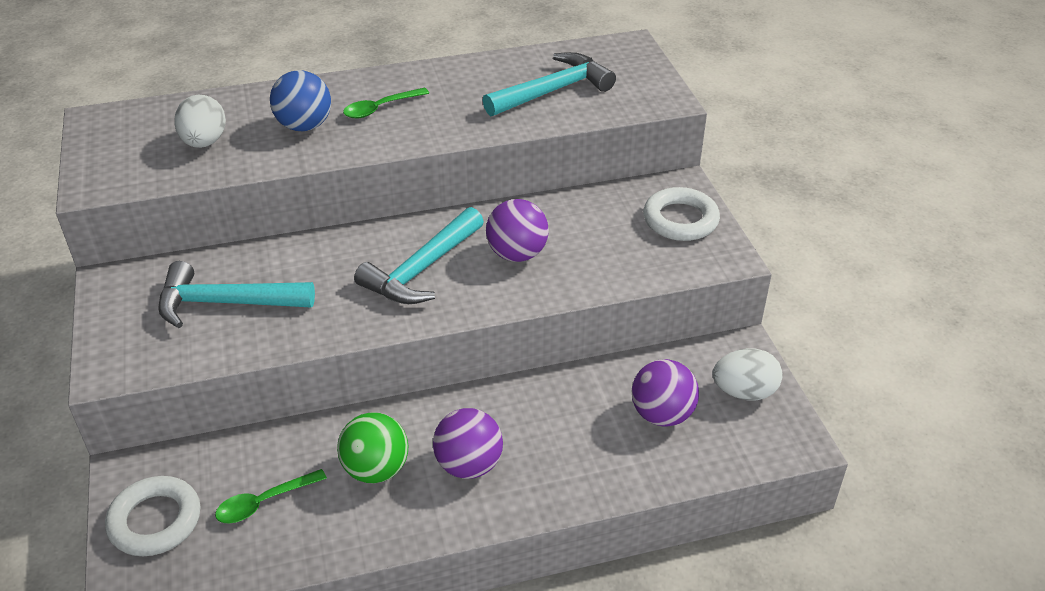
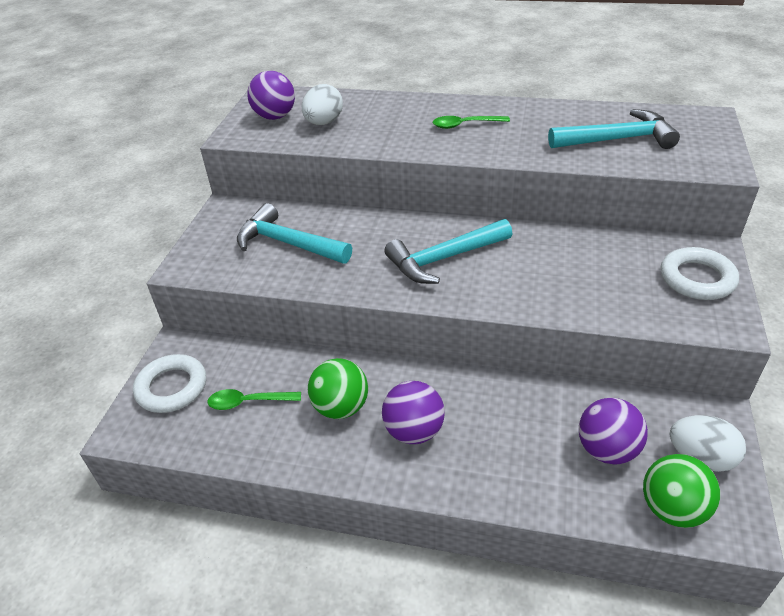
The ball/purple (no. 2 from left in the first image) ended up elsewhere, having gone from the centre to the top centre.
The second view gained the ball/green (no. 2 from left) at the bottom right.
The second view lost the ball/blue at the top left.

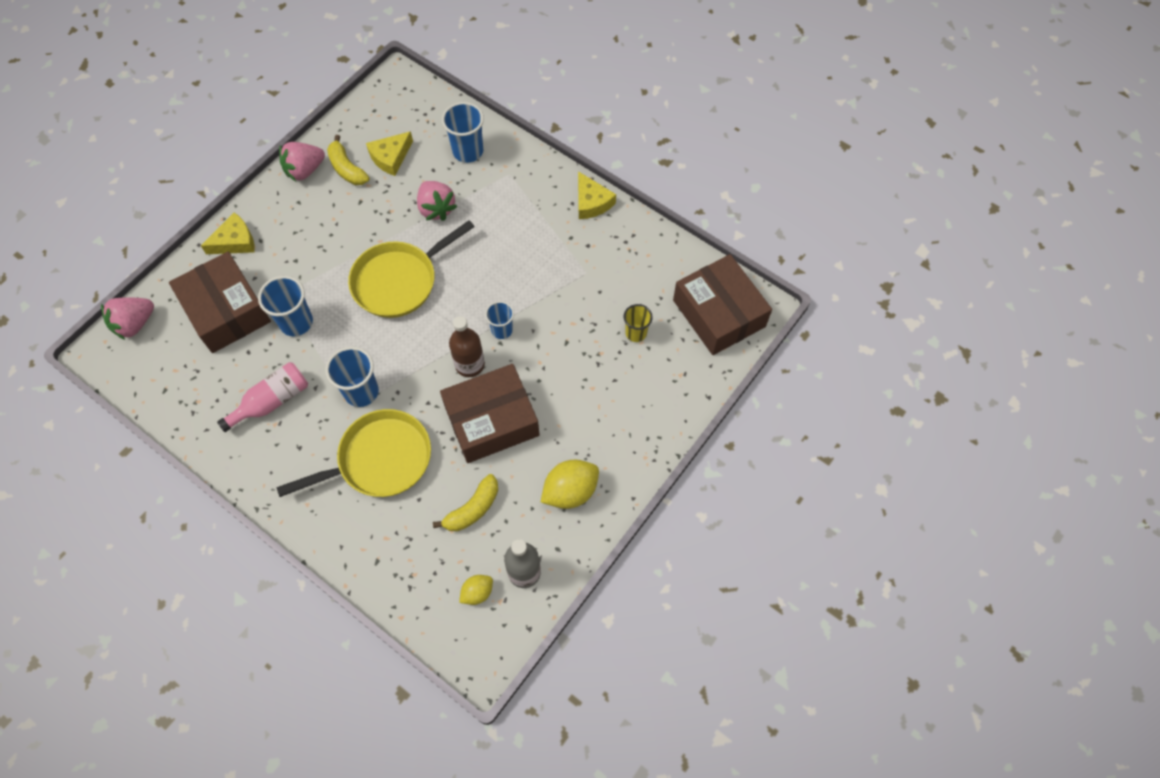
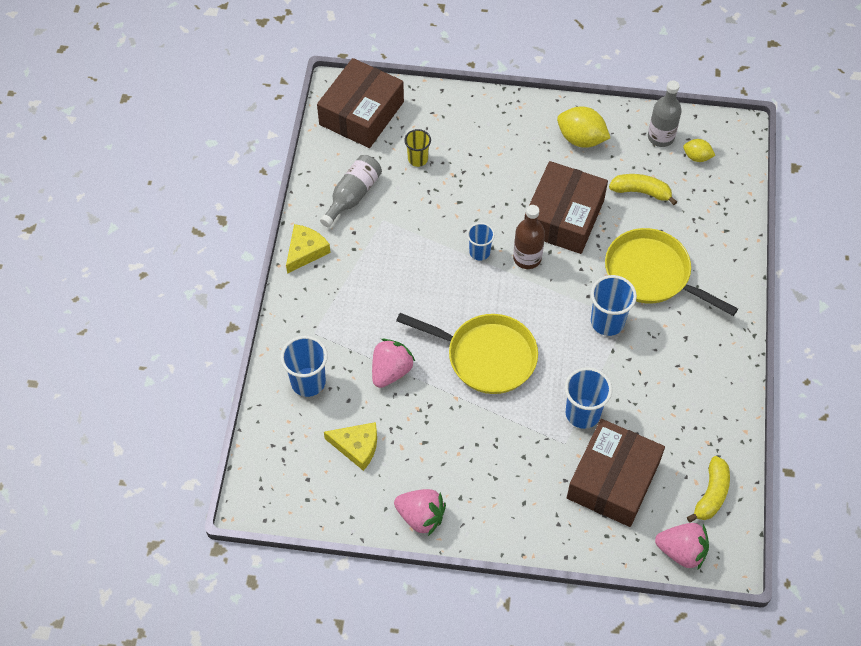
The second view gained the bottle/grey (no. 1 from left) at the top centre.
The box/brown (no. 2 from left) at the centre ended up facing another way, 75 degrees clockwise from before.
The banana/yellow (no. 1 from left in the first image) ended up elsewhere, having gone from the top left to the bottom right.
The second view lost the cheese/yellow (no. 1 from left) at the top left.
The second view lost the bottle/pink at the middle left.

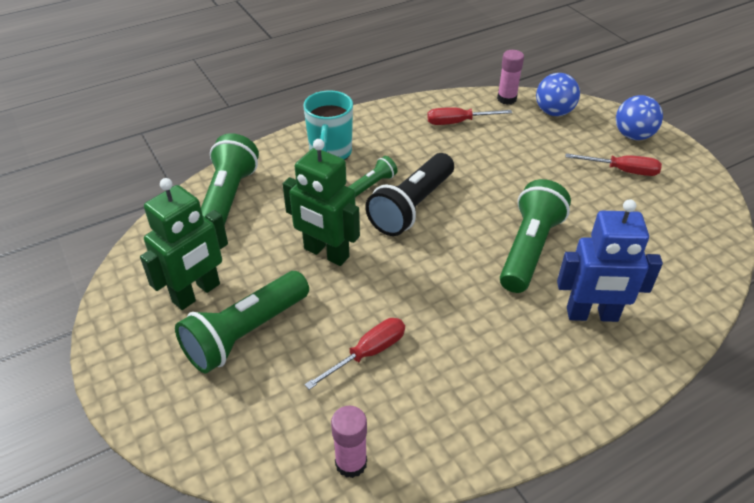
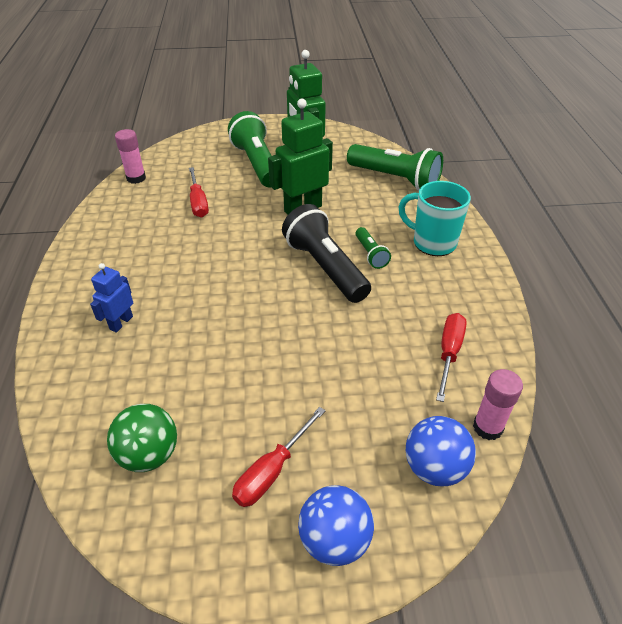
The size of the robot/blue at the middle right changed by a factor of 0.55.
The second view gained the ball/green at the bottom left.
The second view lost the flashlight/green (no. 4 from left) at the middle right.

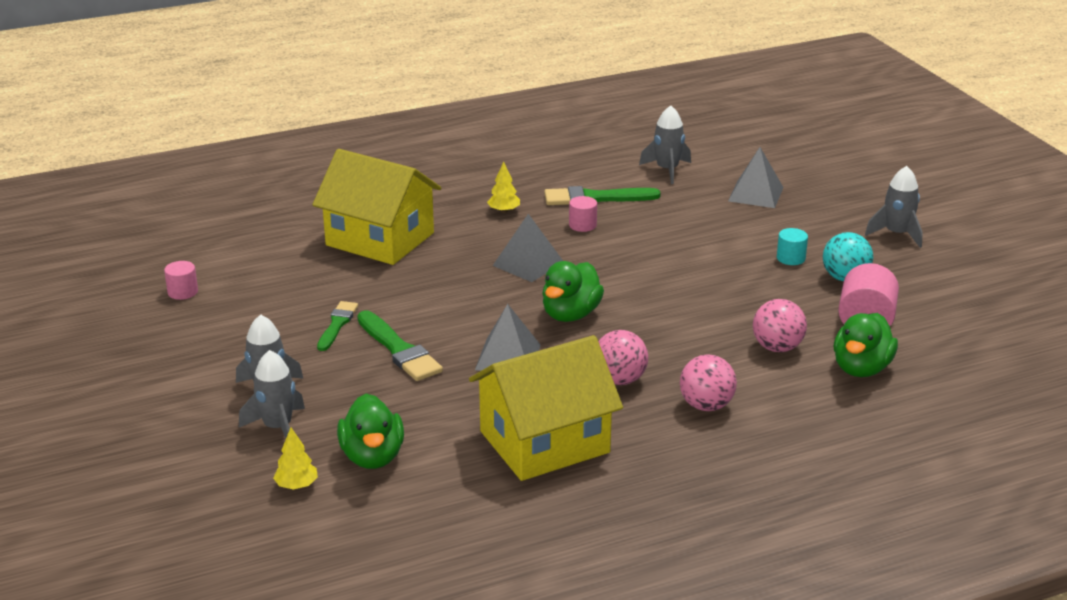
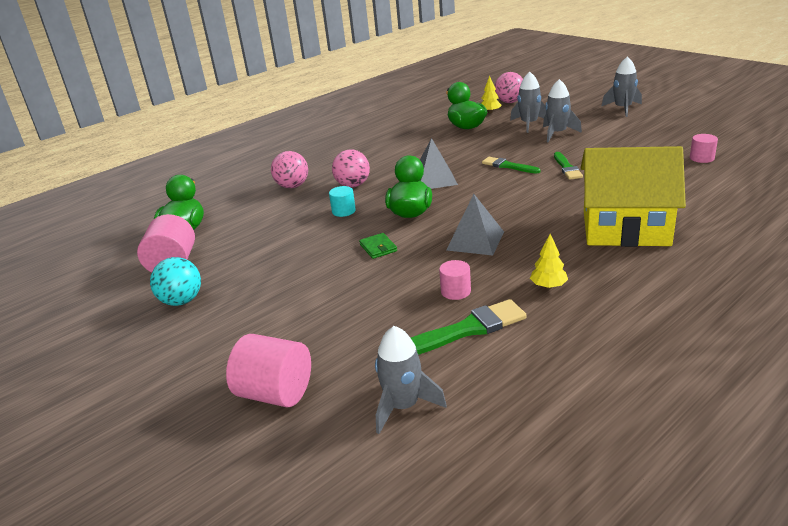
Where the pyramid/grey (no. 3 from left) stood at the top right, the cylinder/pink (no. 2 from left) came to stand at the bottom centre.
The cylinder/turquoise ended up elsewhere, having gone from the middle right to the centre.
The second view gained the wallet/green at the centre.
The size of the brush/green (no. 2 from left) at the centre changed by a factor of 0.65.
The ball/pink (no. 3 from left) ended up elsewhere, having gone from the middle right to the top centre.
The rocket/grey (no. 4 from left) ended up elsewhere, having gone from the middle right to the top right.
The second view lost the house/yellow (no. 2 from left) at the bottom centre.

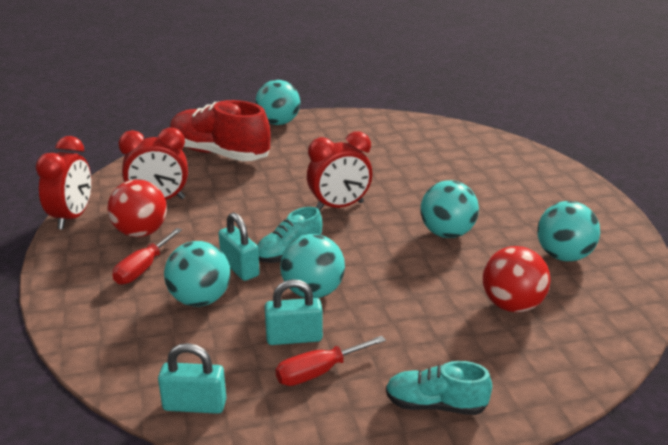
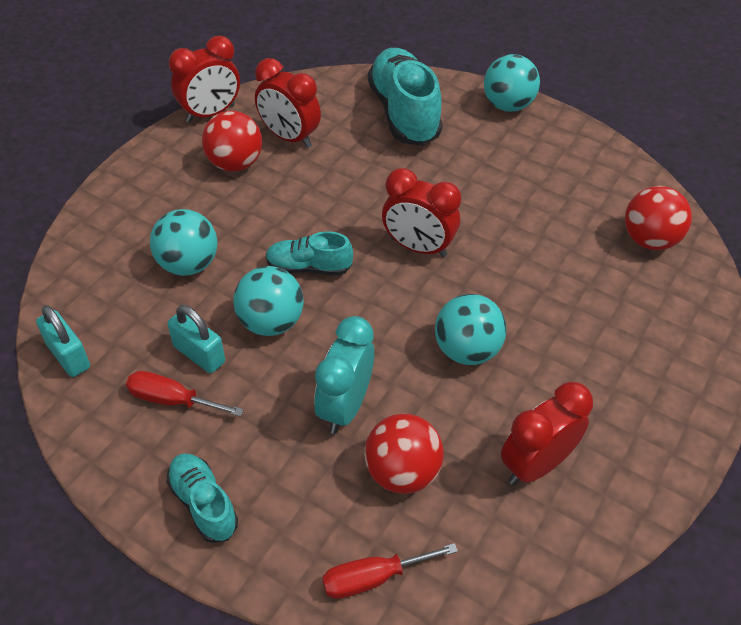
The second view gained the clock/turquoise at the centre.
The screwdriver/red (no. 1 from left in the first image) ended up elsewhere, having gone from the middle left to the bottom centre.
What was the shoe/red at the top left turned into the shoe/turquoise (no. 3 from left) at the top centre.
Where the ball/turquoise (no. 5 from left) stood at the middle right, the clock/red (no. 4 from left) came to stand at the bottom right.
The second view gained the ball/red (no. 3 from left) at the middle right.
The second view lost the padlock/turquoise (no. 2 from left) at the centre.

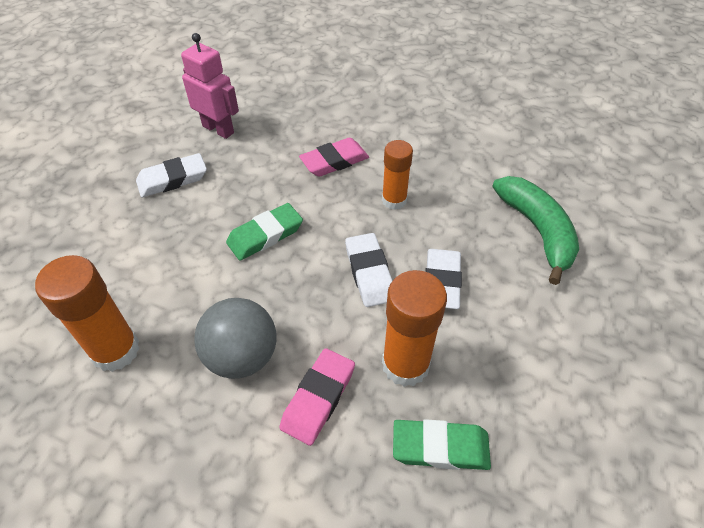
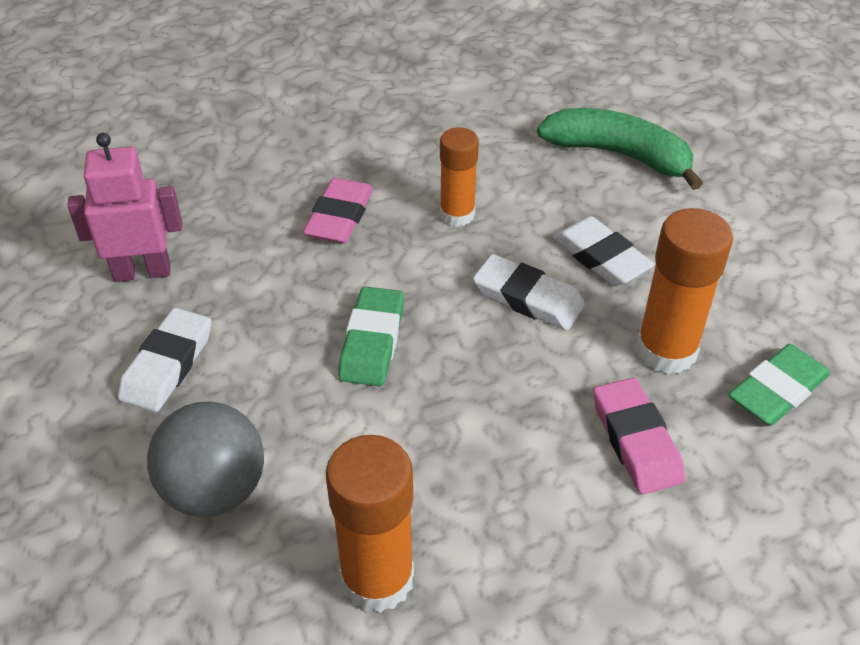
The ball/grey ended up elsewhere, having gone from the centre to the bottom left.

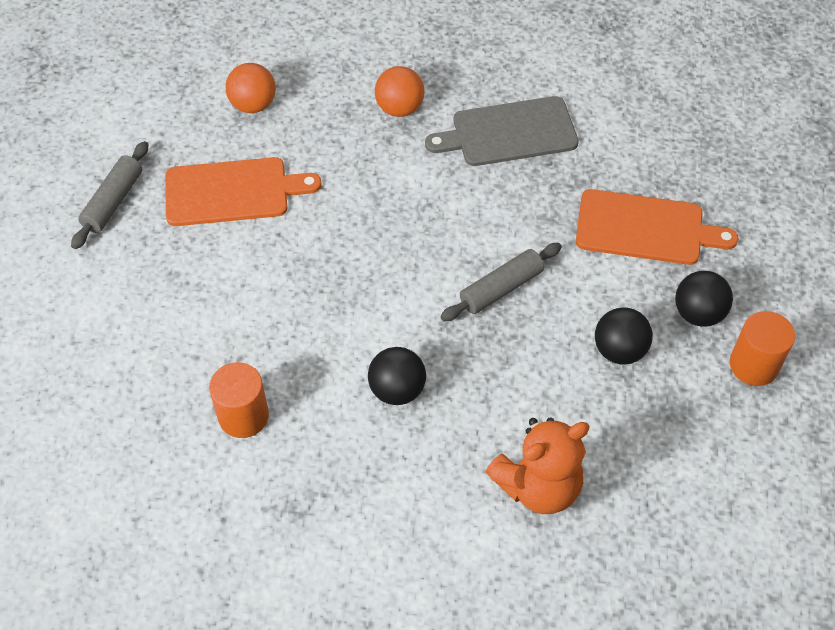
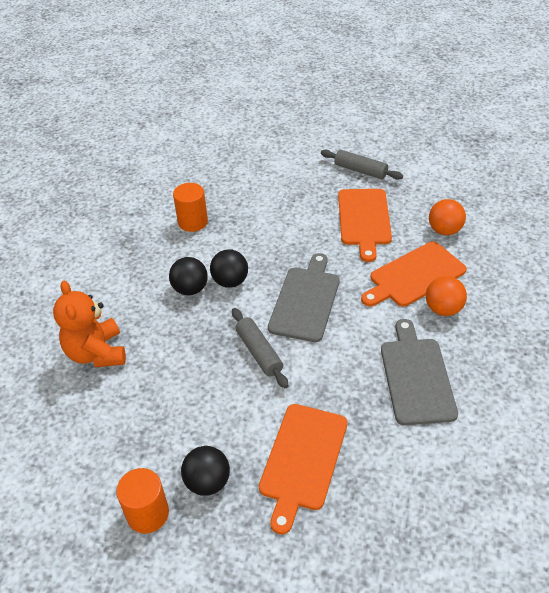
The ball/black (no. 2 from left in the first image) ended up elsewhere, having gone from the middle right to the centre.
The second view gained the cutting board/grey (no. 1 from left) at the centre.
The second view gained the cutting board/orange (no. 3 from left) at the middle right.

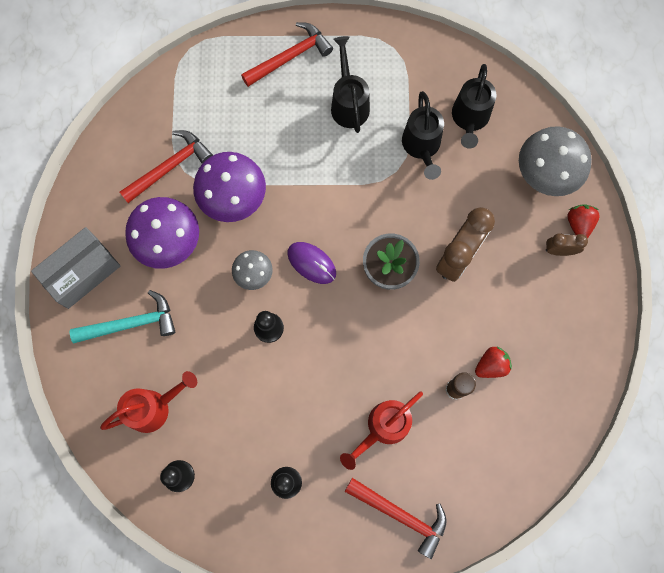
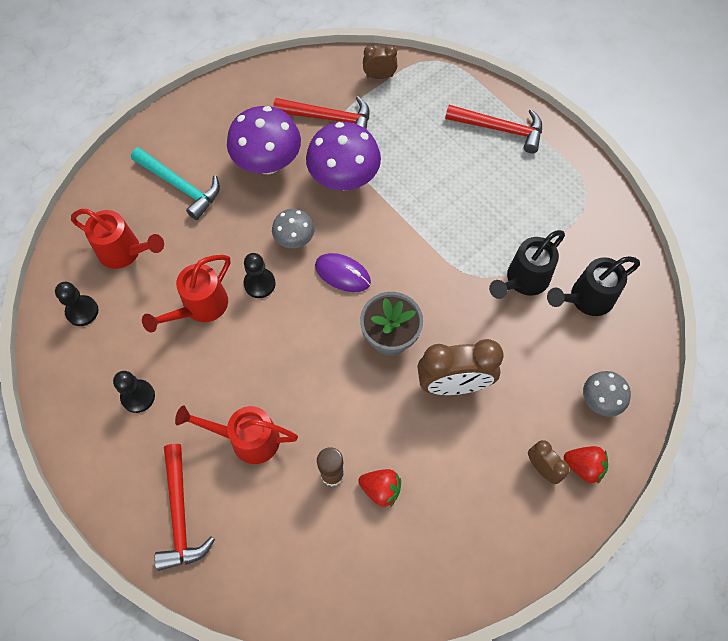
The second view gained the watering can/red (no. 2 from left) at the middle left.
The mouse/purple at the centre ended up facing another way, 60 degrees counterclockwise from before.
The second view gained the clock/brown (no. 1 from left) at the top centre.
The strawberry/red (no. 2 from left) at the middle right ended up facing another way, 60 degrees clockwise from before.
The size of the mushroom/grey (no. 2 from left) at the top right changed by a factor of 0.56.
The second view lost the box/grey at the middle left.
The second view lost the watering can/black (no. 1 from left) at the top centre.

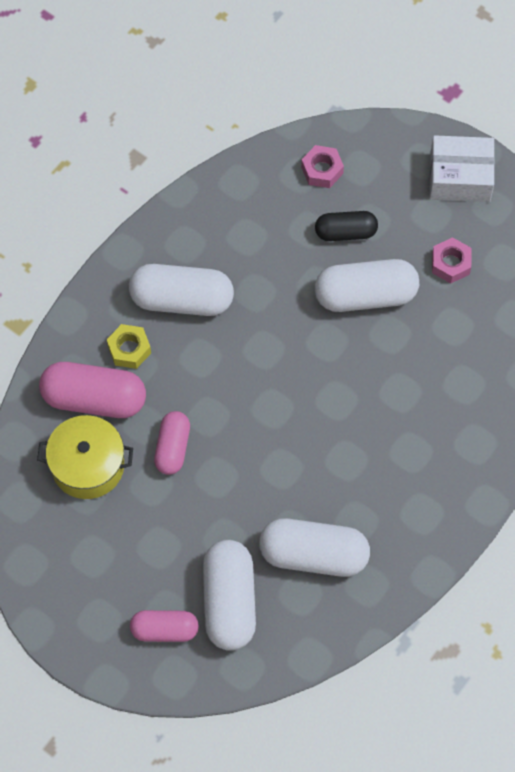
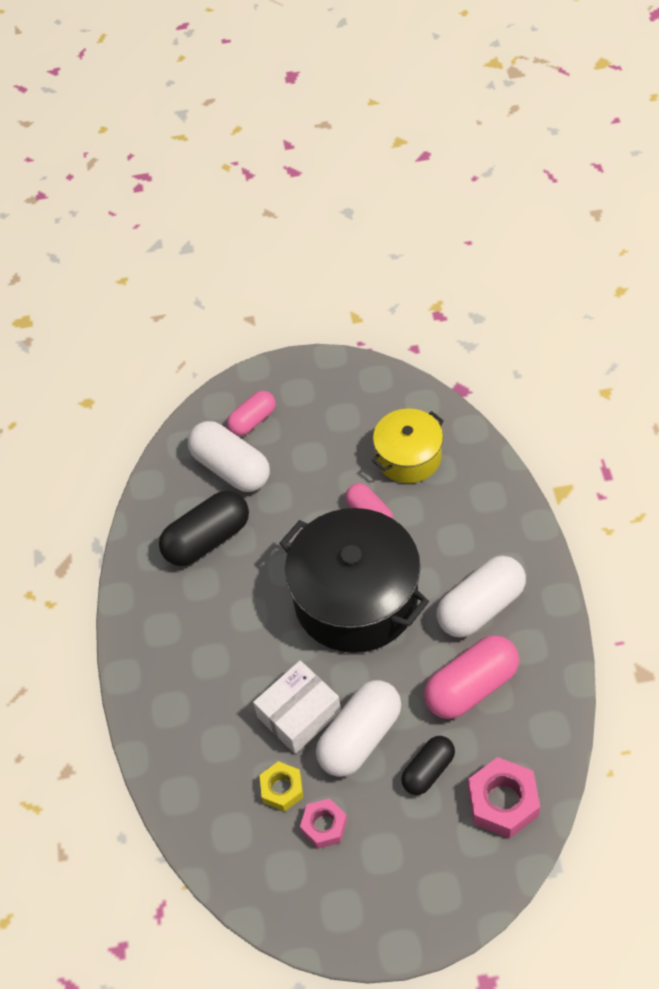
What was the capsule/white (no. 3 from left) at the bottom centre turned into the capsule/black (no. 1 from left) at the middle left.
The box/white ended up elsewhere, having gone from the top right to the bottom centre.
The nut/yellow ended up elsewhere, having gone from the middle left to the bottom centre.
The second view gained the pot/black at the centre.
The capsule/pink (no. 1 from left in the first image) ended up elsewhere, having gone from the middle left to the bottom right.
The size of the nut/pink (no. 1 from left in the first image) at the top centre changed by a factor of 1.58.

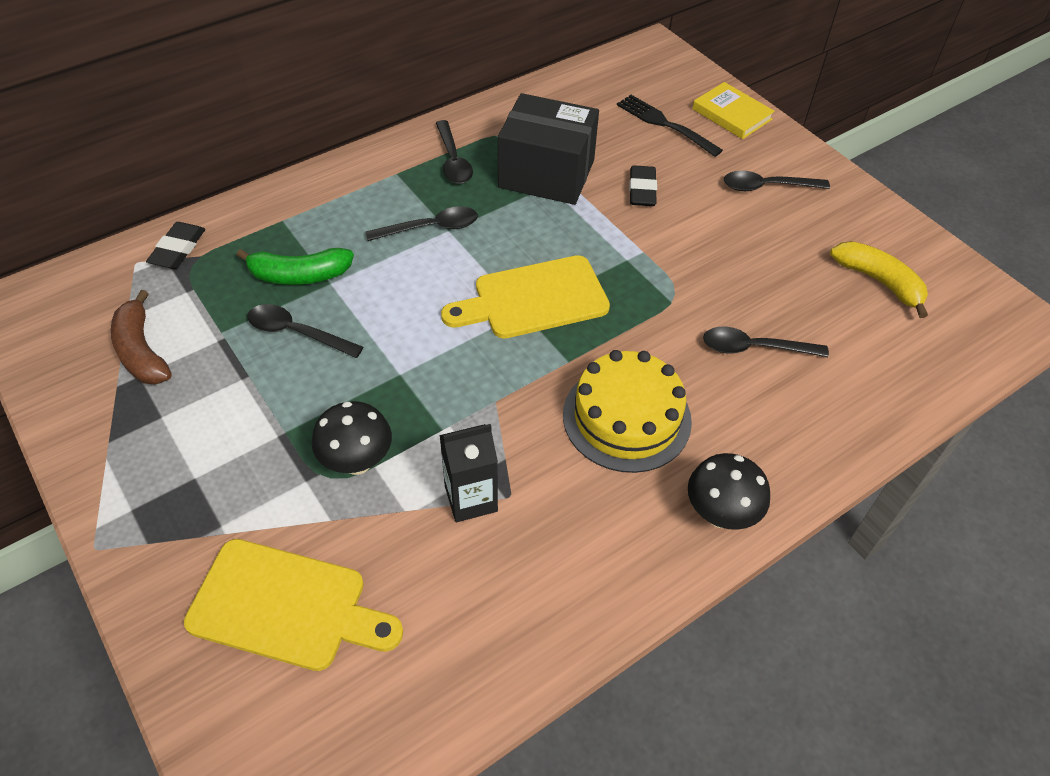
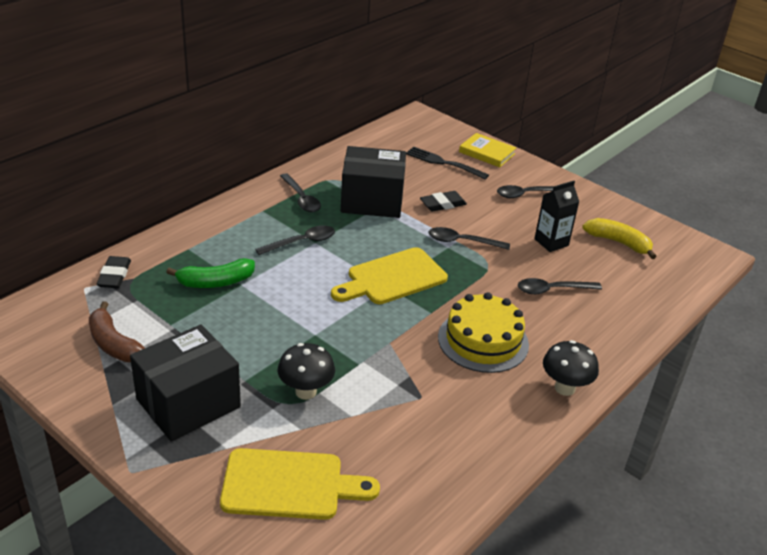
The second view gained the box/black (no. 1 from left) at the bottom left.
The eraser/black (no. 2 from left) at the top centre ended up facing another way, 75 degrees clockwise from before.
The spoon/black (no. 1 from left in the first image) ended up elsewhere, having gone from the middle left to the centre.
The carton/black ended up elsewhere, having gone from the centre to the middle right.

